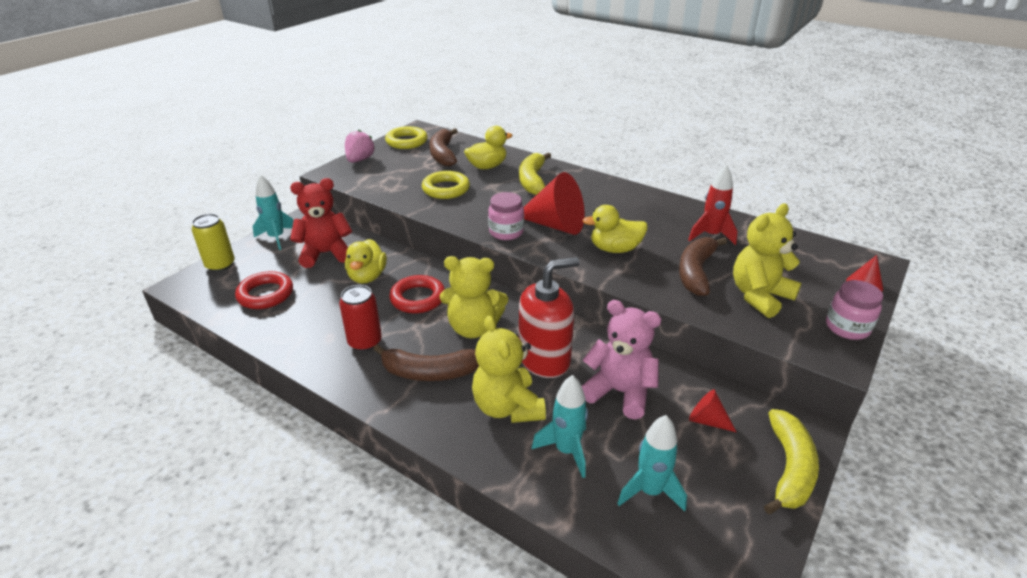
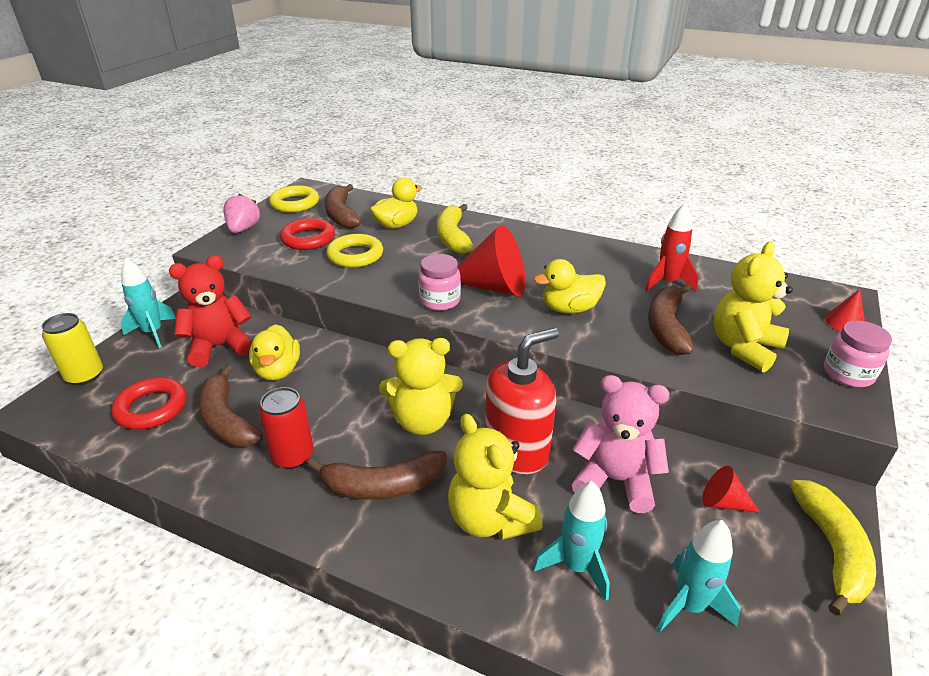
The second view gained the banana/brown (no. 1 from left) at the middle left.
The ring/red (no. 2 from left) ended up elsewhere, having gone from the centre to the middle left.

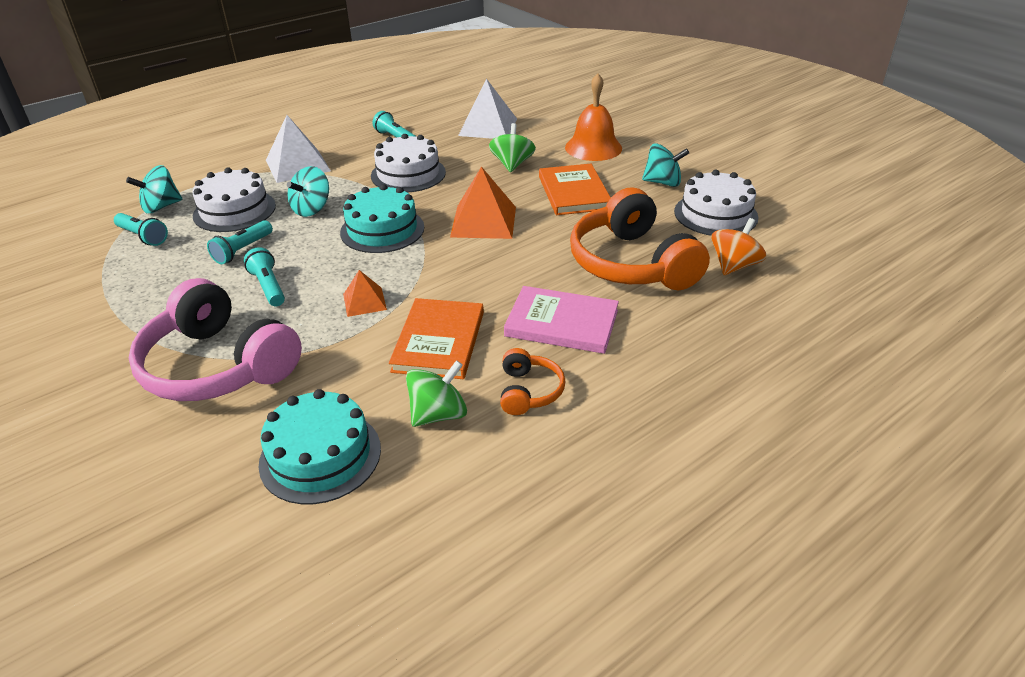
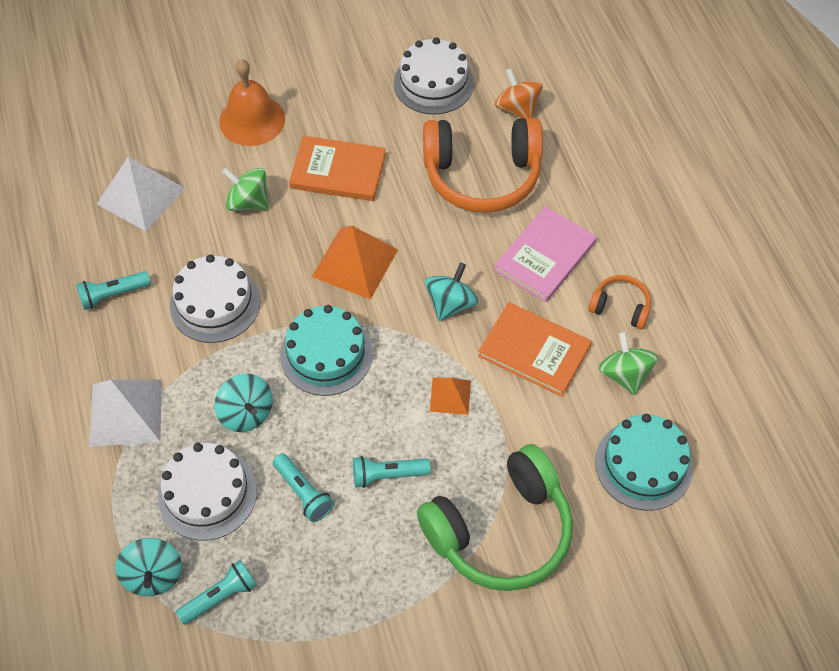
What was the headphones/pink at the middle left turned into the headphones/green at the bottom centre.
The spinning top/turquoise (no. 3 from left) ended up elsewhere, having gone from the top centre to the centre.

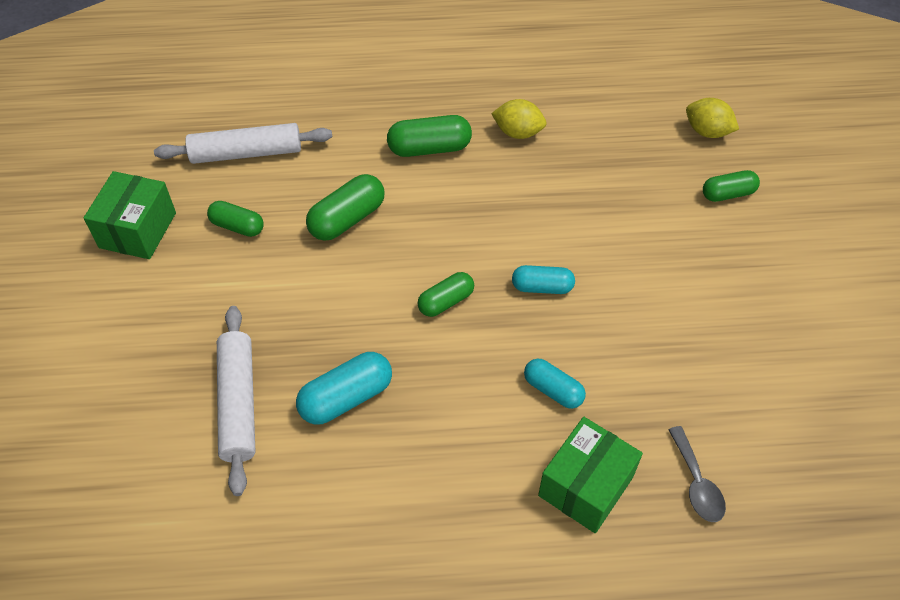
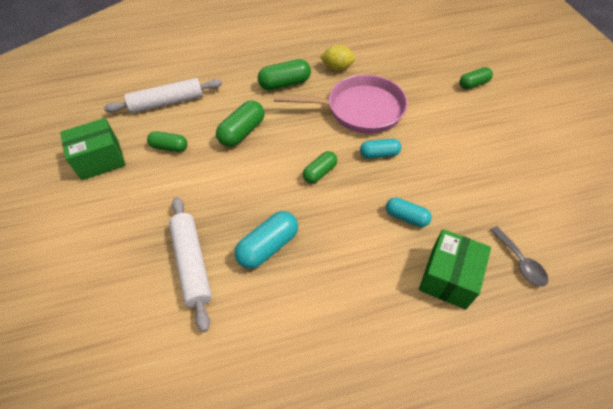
The box/green (no. 1 from left) at the middle left ended up facing another way, 60 degrees clockwise from before.
The second view gained the pan/pink at the top centre.
The second view lost the lemon/yellow (no. 2 from left) at the top right.

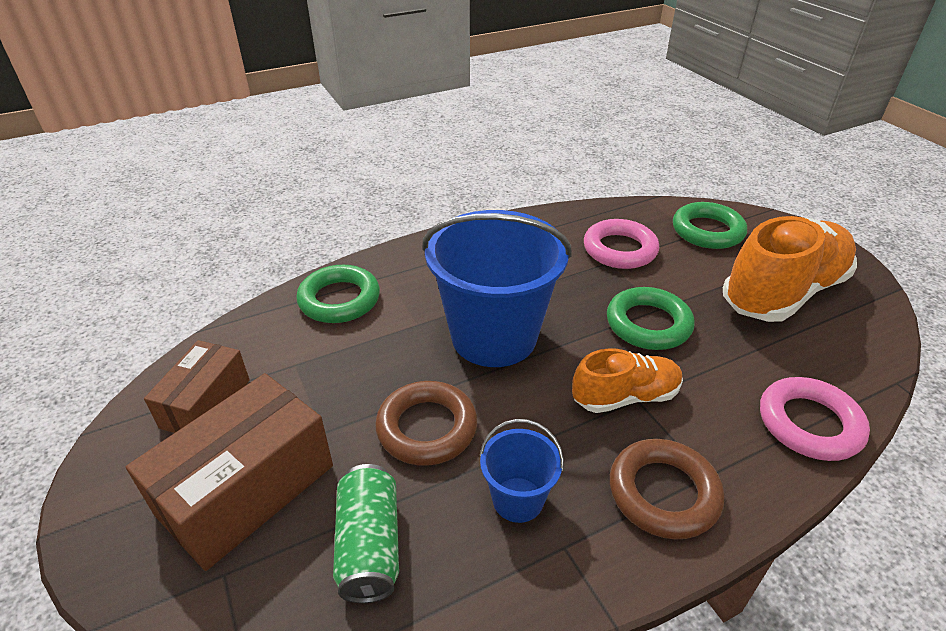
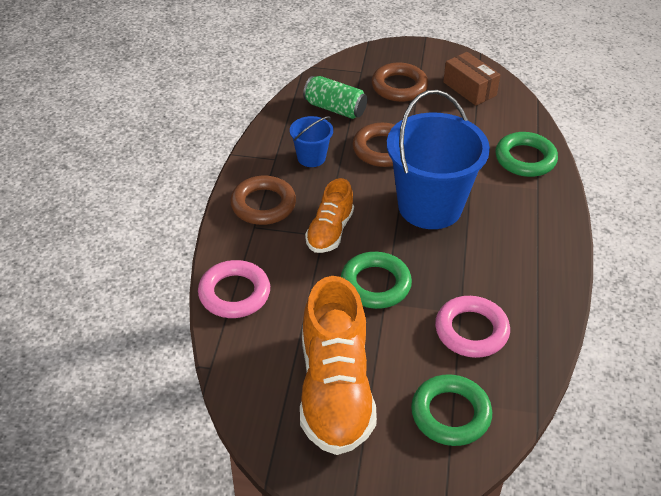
Where the box/brown (no. 2 from left) stood at the bottom left, the ring/brown (no. 3 from left) came to stand at the top centre.

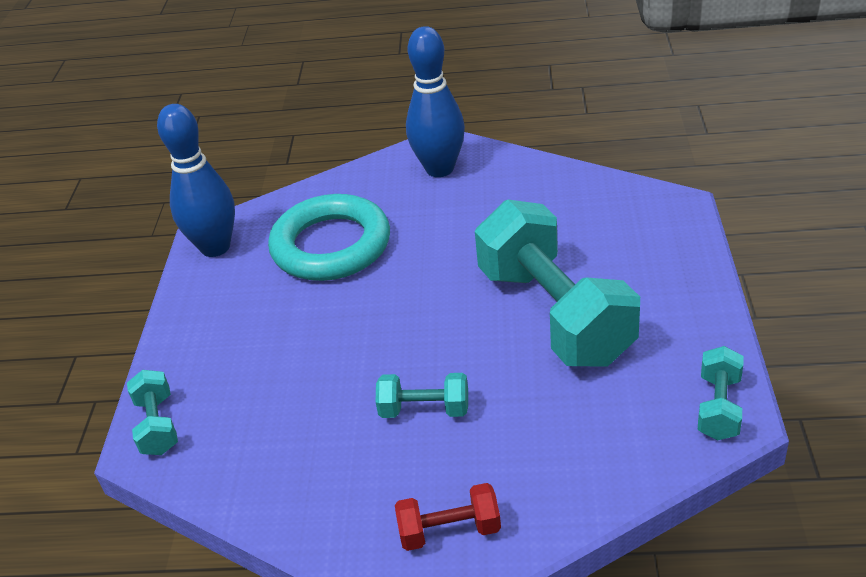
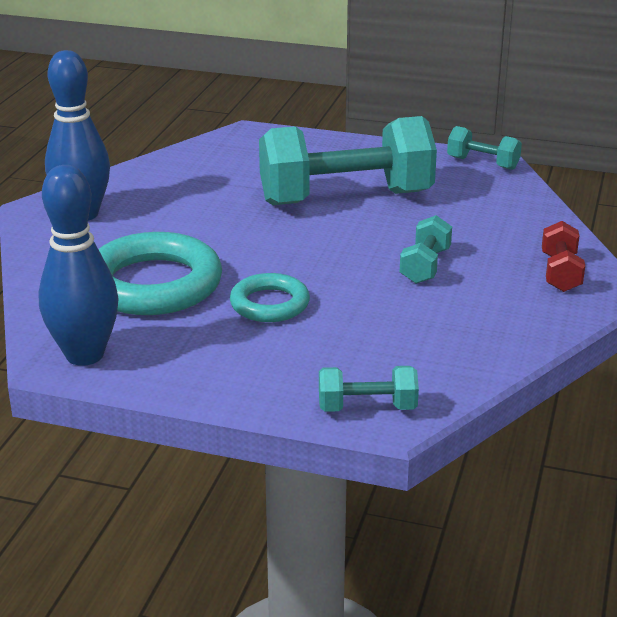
The second view gained the ring/turquoise (no. 2 from left) at the centre.

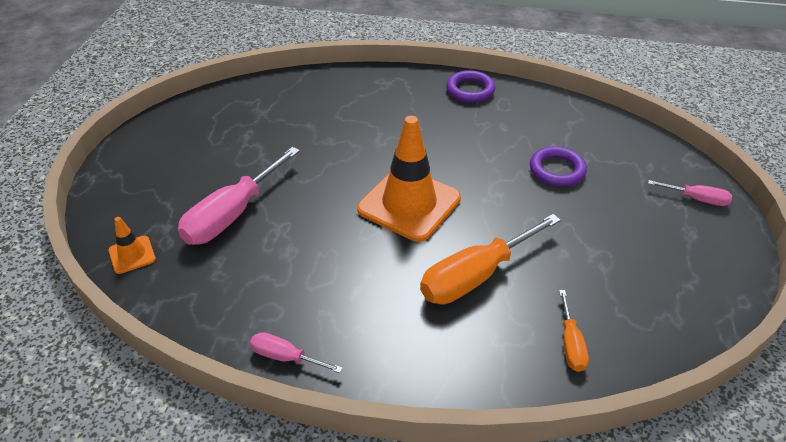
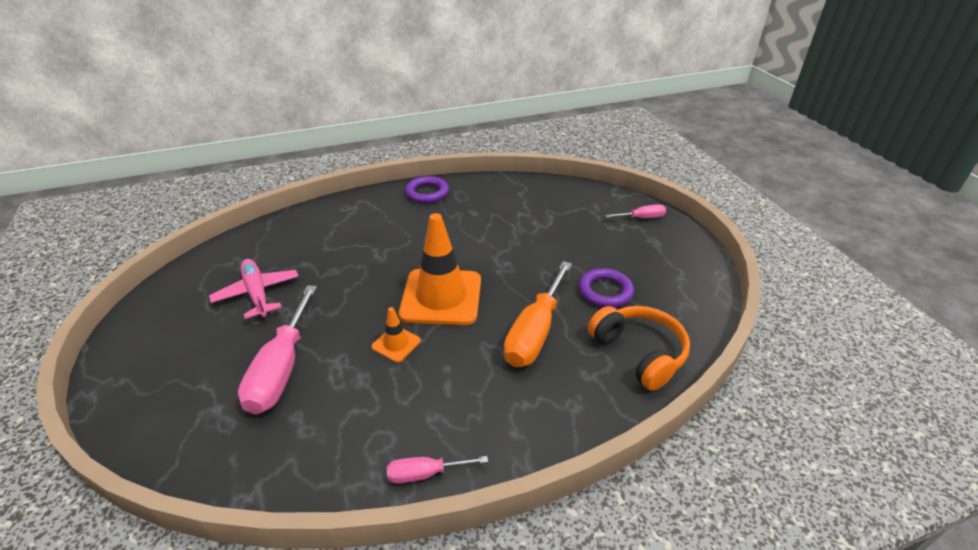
The second view gained the plane/pink at the middle left.
The traffic cone/orange (no. 1 from left) ended up elsewhere, having gone from the middle left to the centre.
The ring/purple (no. 2 from left) ended up elsewhere, having gone from the middle right to the centre.
Where the screwdriver/orange (no. 2 from left) stood at the bottom right, the headphones/orange came to stand at the centre.

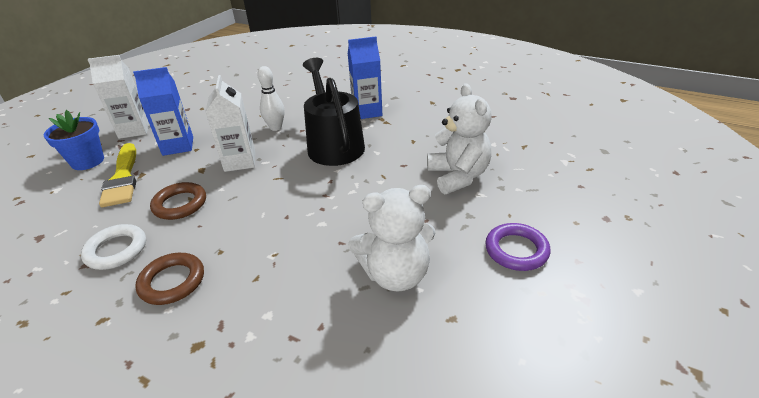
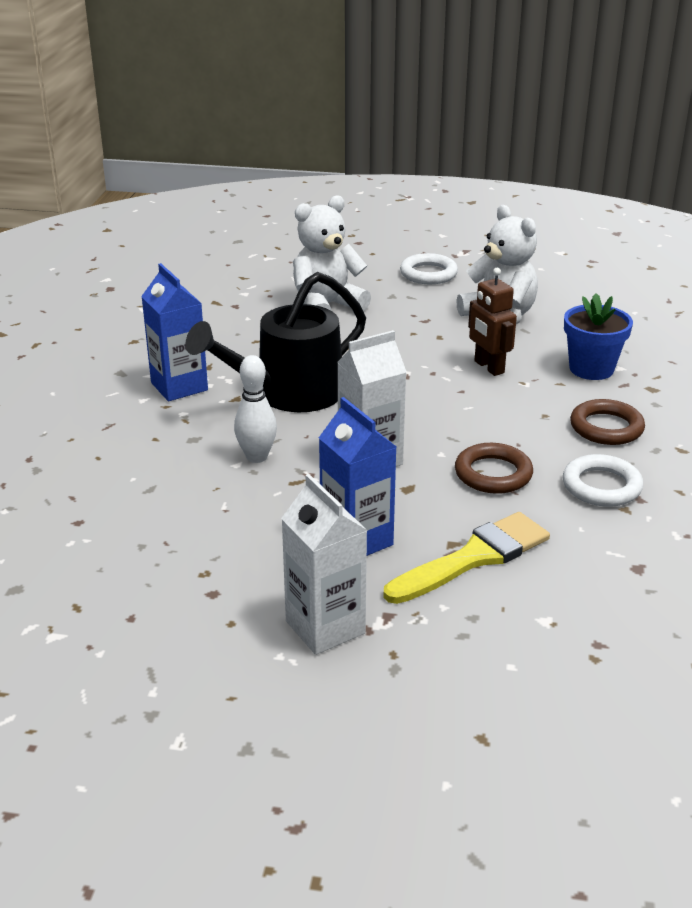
What was the ring/purple at the middle right turned into the ring/white (no. 1 from left) at the top centre.
The second view gained the robot/brown at the middle right.
The flower pot/blue ended up elsewhere, having gone from the middle left to the middle right.

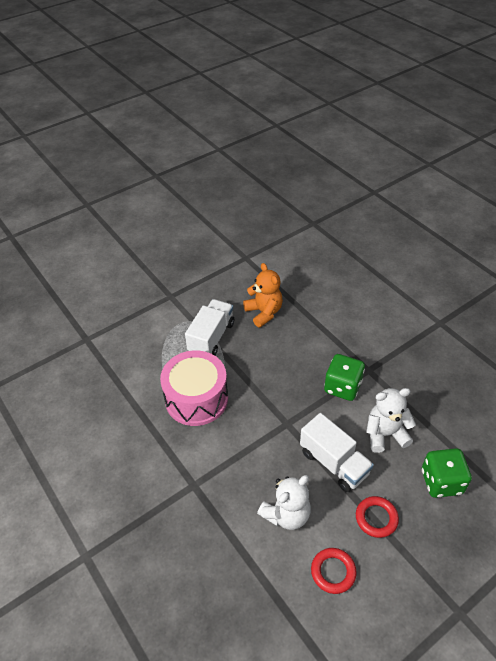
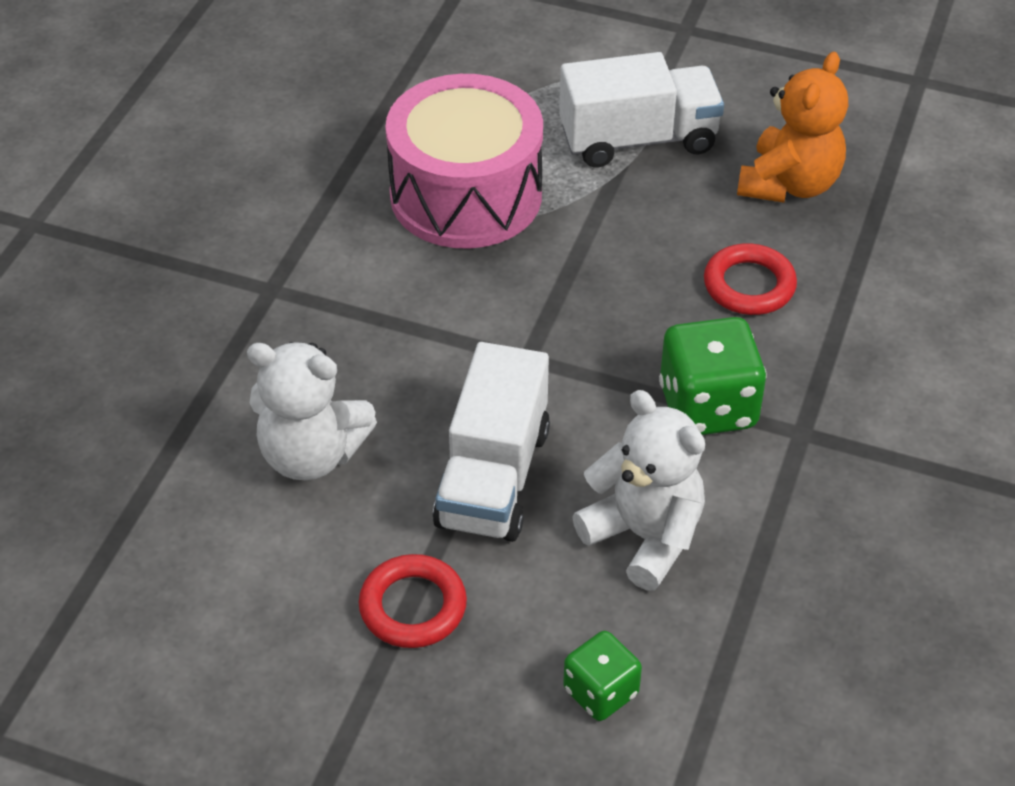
The size of the dice/green (no. 2 from left in the first image) at the bottom right changed by a factor of 0.60.
The ring/red (no. 1 from left in the first image) ended up elsewhere, having gone from the bottom right to the middle right.

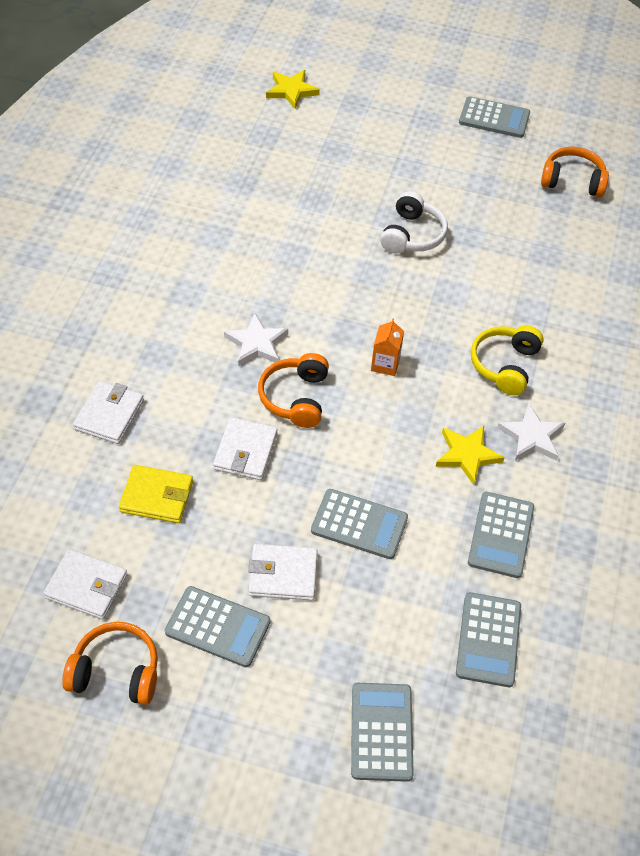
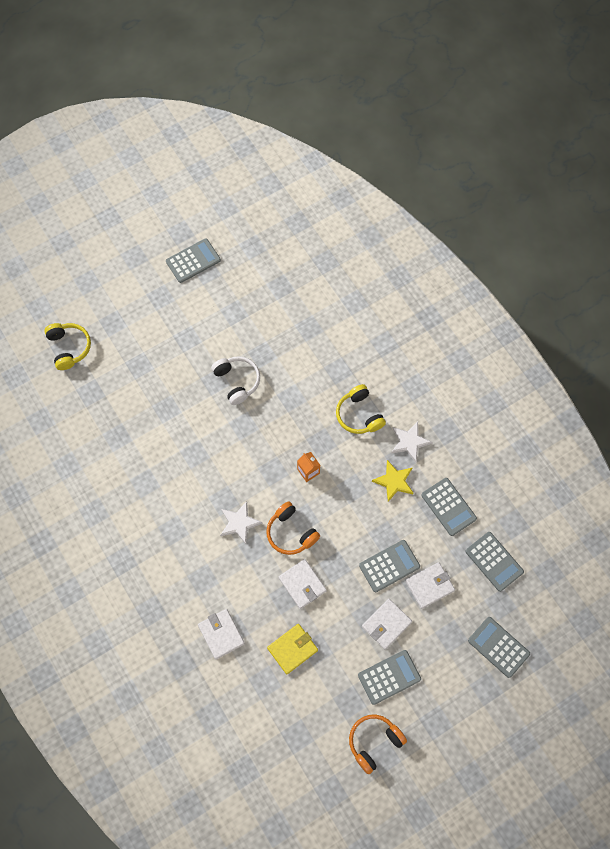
Where the star/yellow (no. 1 from left) stood at the top centre, the headphones/yellow (no. 1 from left) came to stand at the middle left.
The wallet/white (no. 1 from left in the first image) ended up elsewhere, having gone from the bottom left to the bottom right.
The second view lost the headphones/orange (no. 3 from left) at the top right.

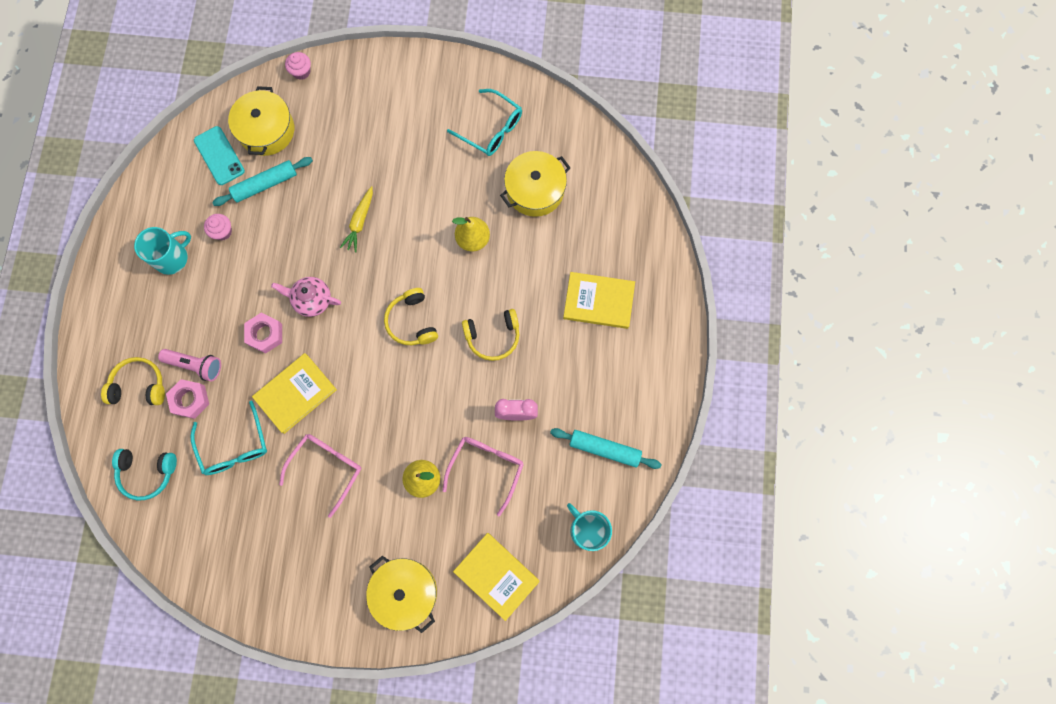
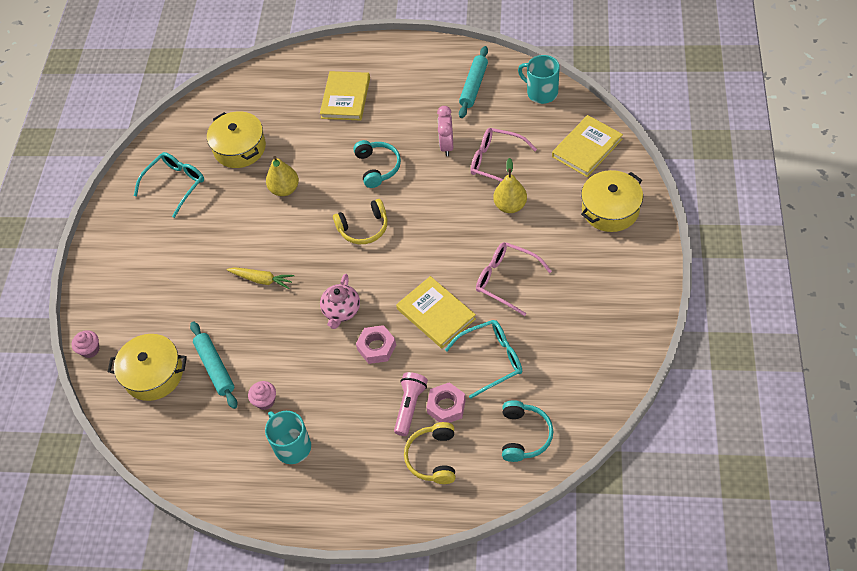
What was the headphones/yellow (no. 3 from left) at the centre turned into the headphones/turquoise (no. 1 from left) at the top centre.
The mug/turquoise (no. 2 from left) at the bottom centre ended up facing another way, 75 degrees clockwise from before.
The second view lost the phone/turquoise at the top left.

